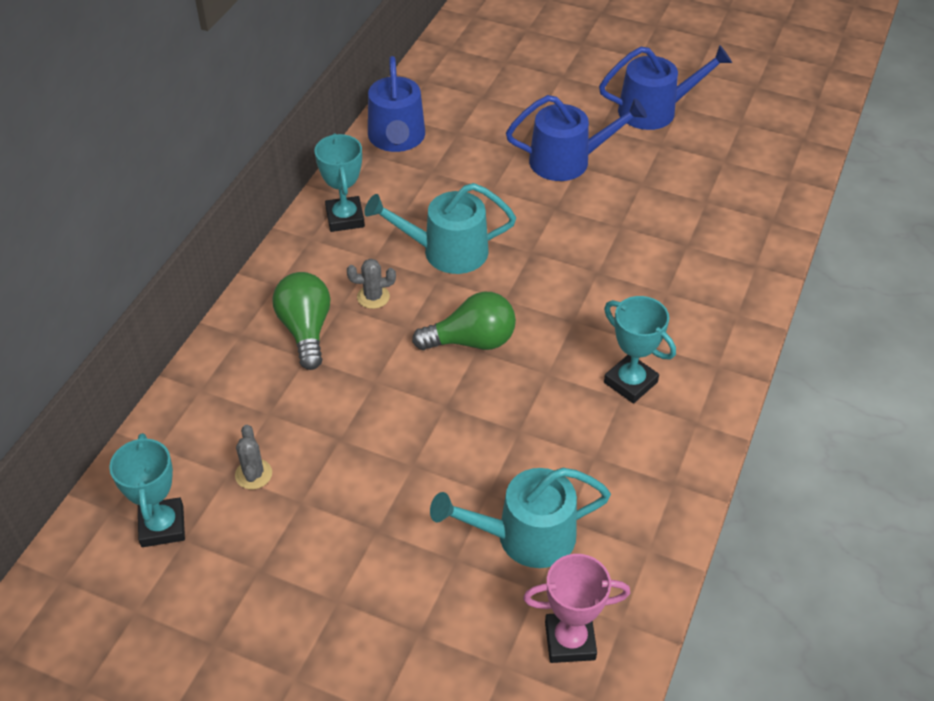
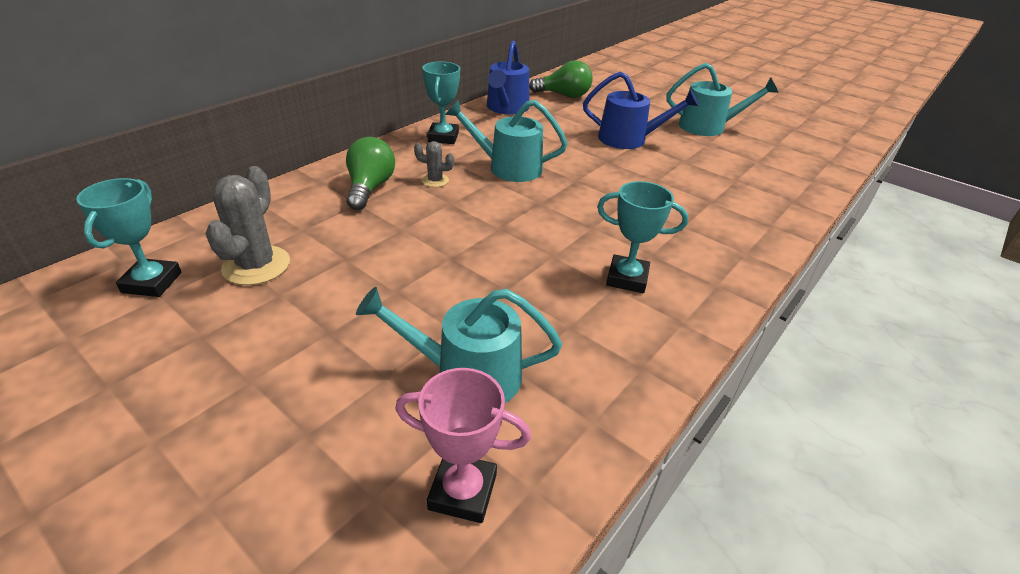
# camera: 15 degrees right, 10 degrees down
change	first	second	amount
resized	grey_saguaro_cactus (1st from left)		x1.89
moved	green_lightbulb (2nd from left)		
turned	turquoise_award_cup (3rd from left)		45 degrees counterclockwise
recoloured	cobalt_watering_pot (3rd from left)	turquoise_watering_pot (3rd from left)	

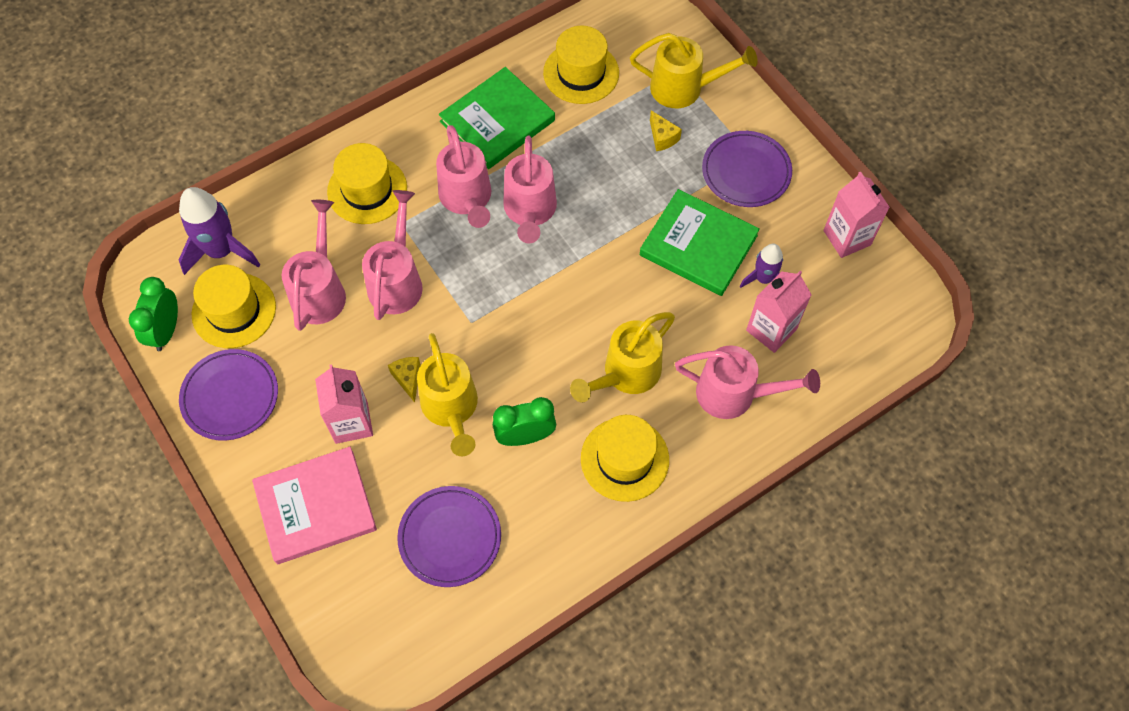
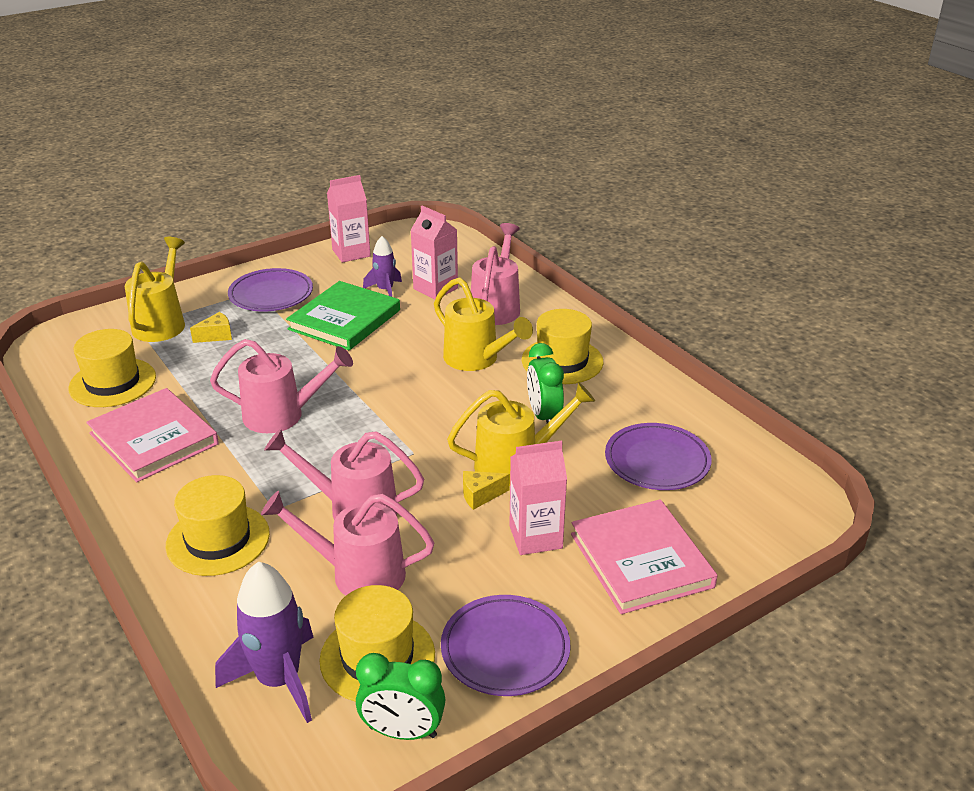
# camera: 90 degrees left, 30 degrees down
change	first	second	amount
recoloured	green_hardback (1st from left)	rosy_hardback (1st from left)	
removed	rosy_watering_pot (3rd from left)		

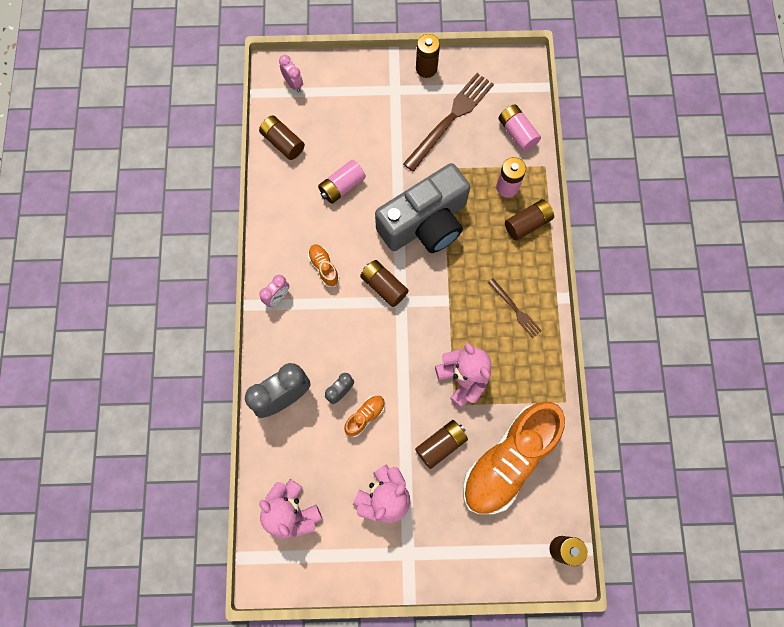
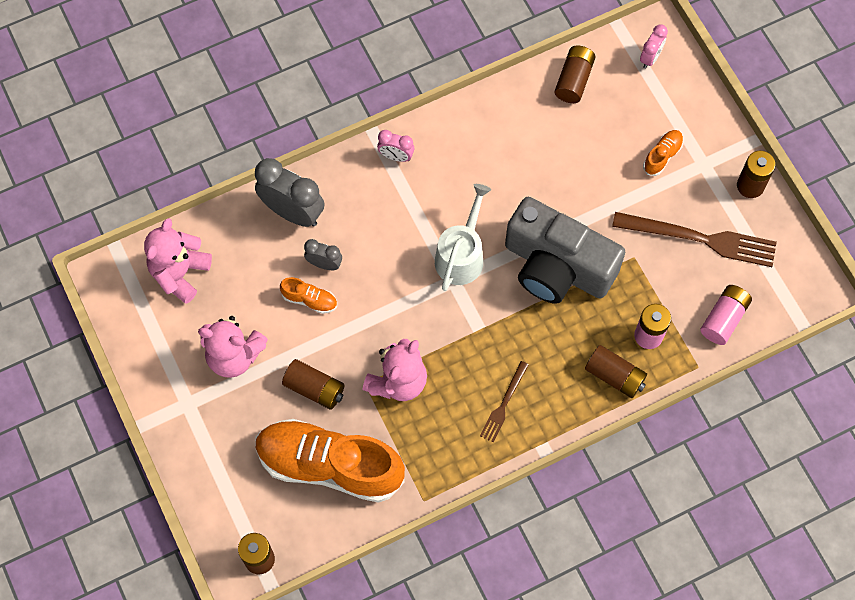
# camera: 65 degrees right, 5 degrees down
change	first	second	amount
replaced	brown_AA_battery (2nd from left)	pure_white_watering_pot	
moved	bright_orange_sneaker (1st from left in the first image)	bright_orange_sneaker (3rd from left)	
removed	rosy_AA_battery (1st from left)		

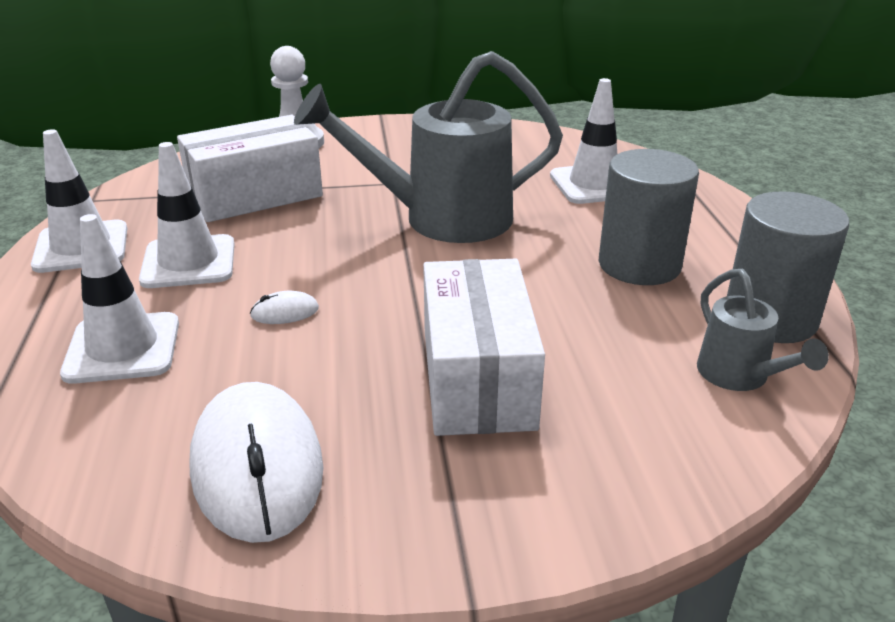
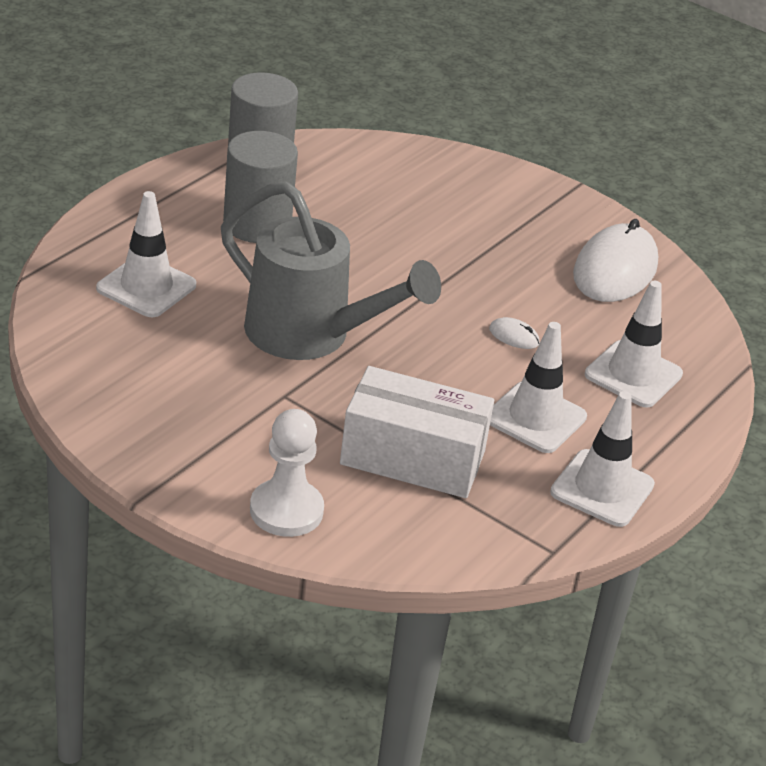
# camera: 140 degrees left, 5 degrees up
change	first	second	amount
removed	pure_white_box (2nd from left)		
removed	grey_watering_pot (2nd from left)		

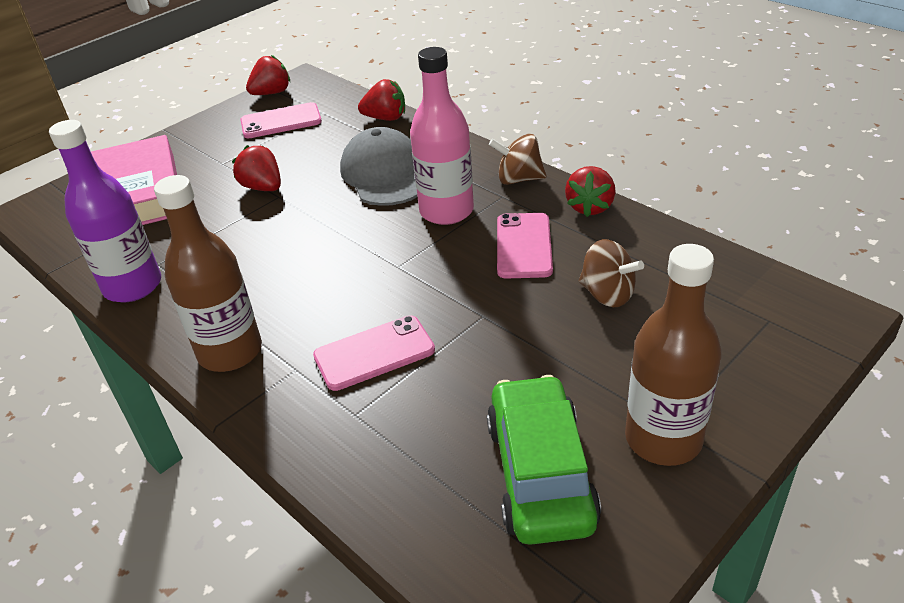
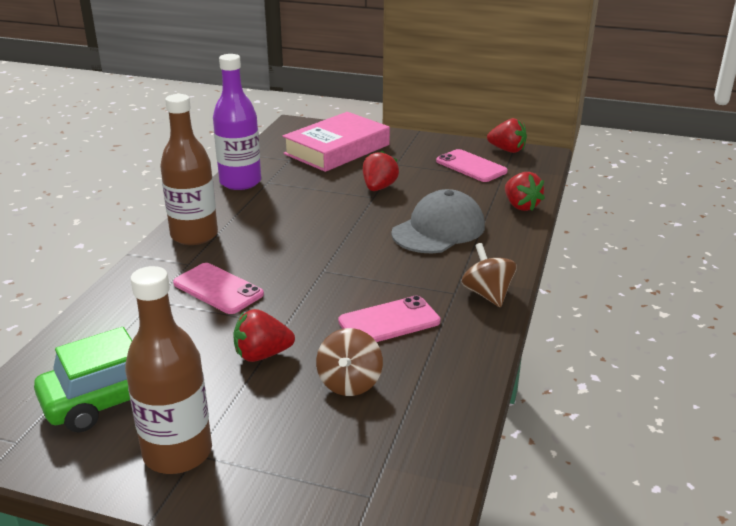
# camera: 60 degrees right, 10 degrees down
change	first	second	amount
moved	scarlet_strawberry (4th from left in the first image)	scarlet_strawberry (1st from left)	
removed	rosy_drink_bottle		

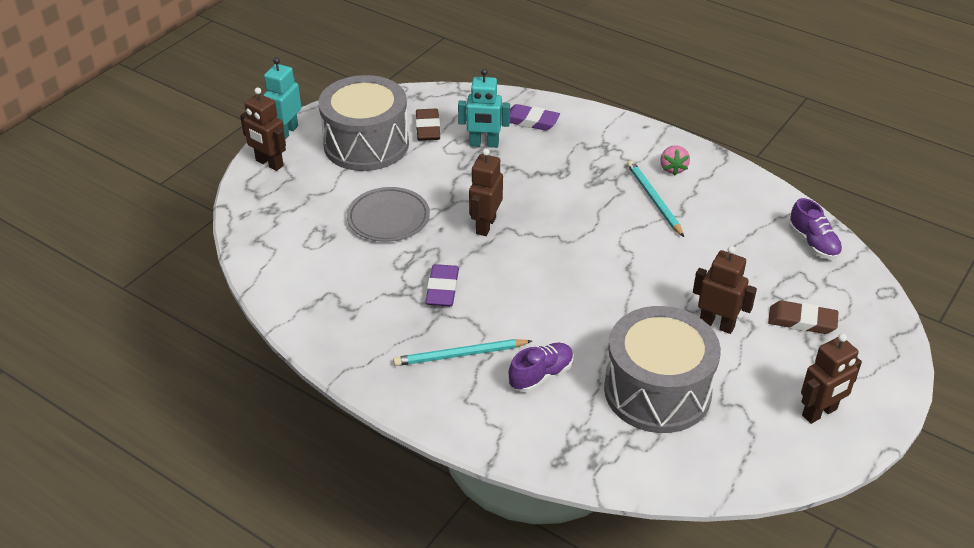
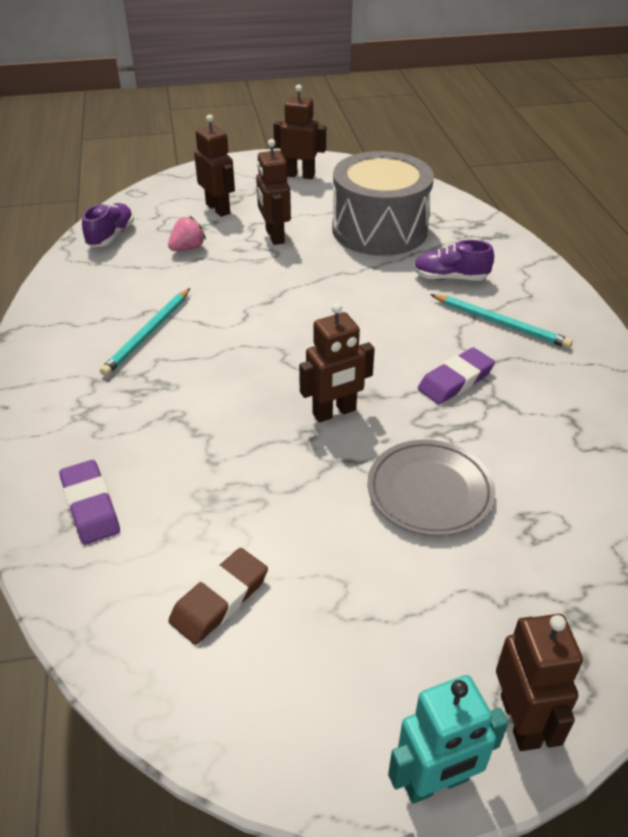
# camera: 135 degrees left, 0 degrees up
change	first	second	amount
moved	rosy_strawberry		
replaced	brown_pencil_eraser (2nd from left)	brown_toy_robot (1st from left)	
removed	grey_drum (1st from left)		
removed	turquoise_toy_robot (2nd from left)		

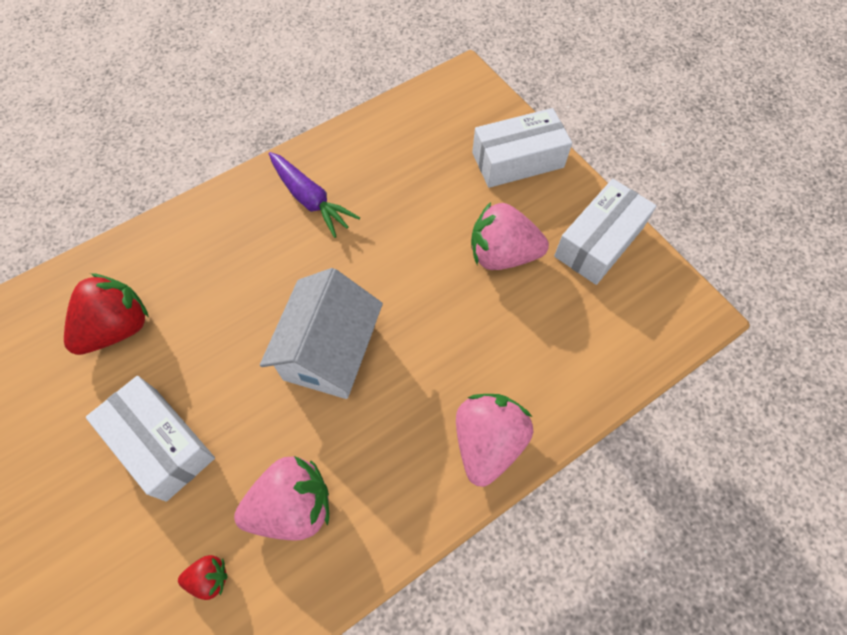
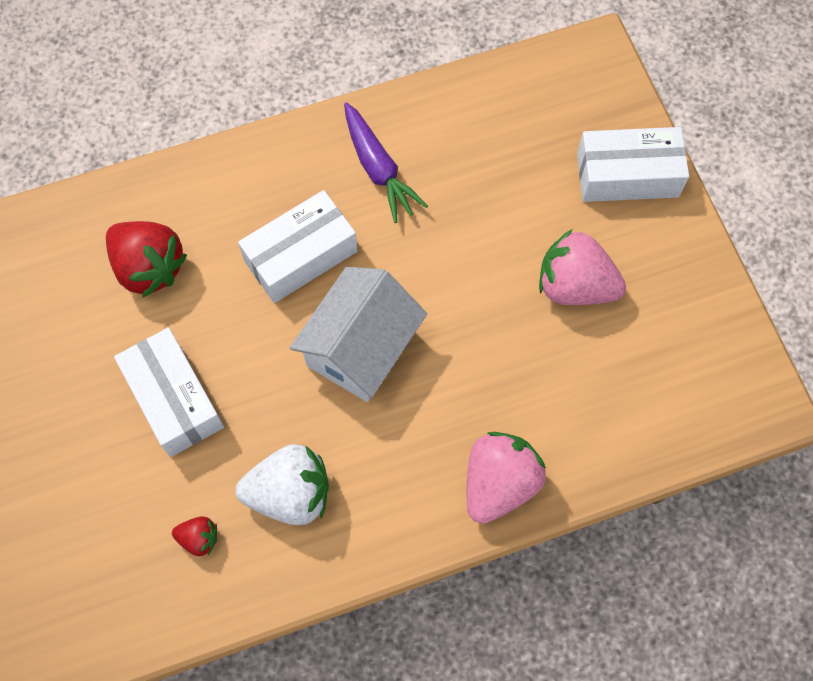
# camera: 15 degrees right, 5 degrees up
change	first	second	amount
turned	scarlet_strawberry (1st from left)		75 degrees clockwise
recoloured	rosy_strawberry (1st from left)	pure_white_strawberry	
moved	pure_white_box (3rd from left in the first image)	pure_white_box (2nd from left)	

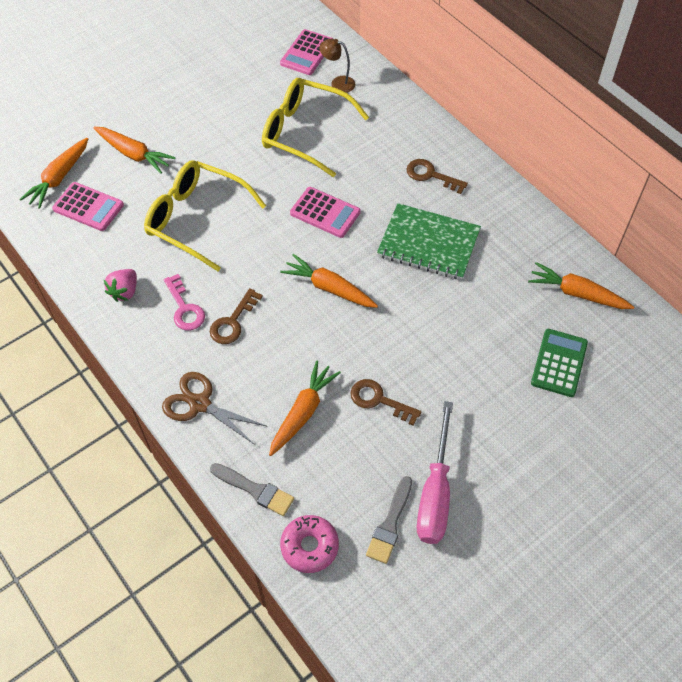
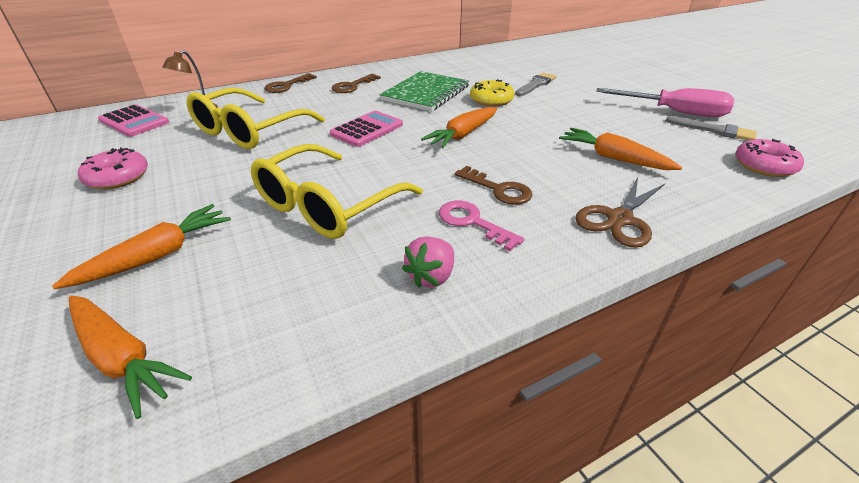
# camera: 80 degrees left, 20 degrees down
change	first	second	amount
added		rosy_glazed_donut (1st from left)	
moved	brown_latchkey (2nd from left in the first image)	brown_latchkey (1st from left)	
turned	rosy_strawberry		90 degrees clockwise
turned	rosy_latchkey		120 degrees counterclockwise
added		yellow_glazed_donut	
moved	grey_paint_brush (1st from left)		
removed	rosy_pocket_calculator (1st from left)		
removed	bright_orange_carrot (5th from left)		
removed	green_pocket_calculator		

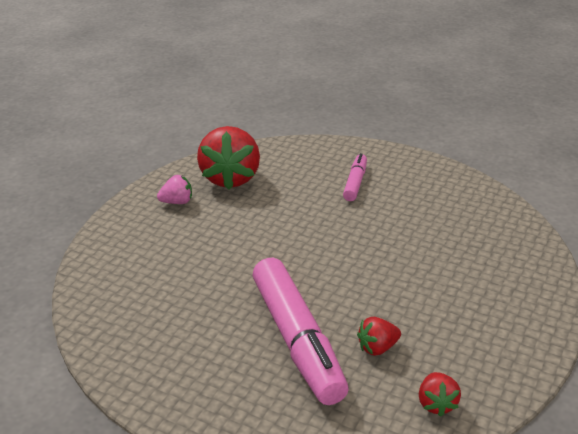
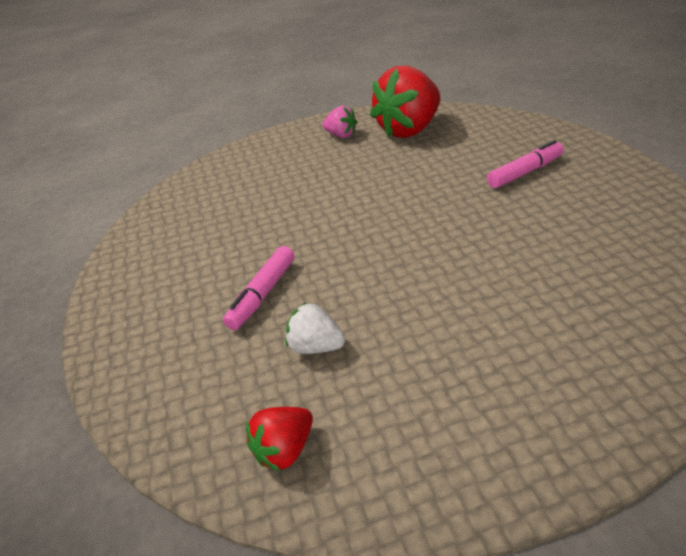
# camera: 50 degrees right, 5 degrees up
change	first	second	amount
resized	rosy_felt_pen (1st from left)		x0.49
recoloured	scarlet_strawberry (2nd from left)	pure_white_strawberry	

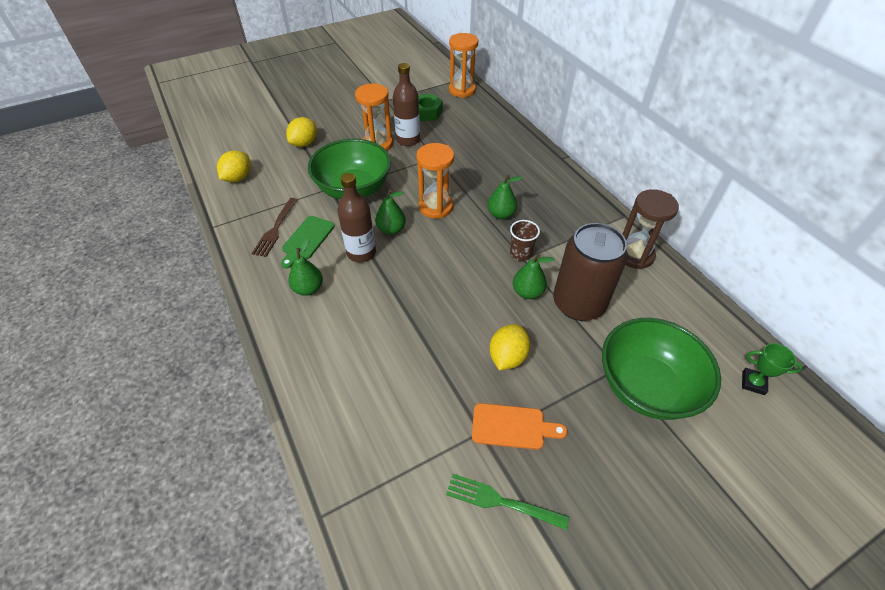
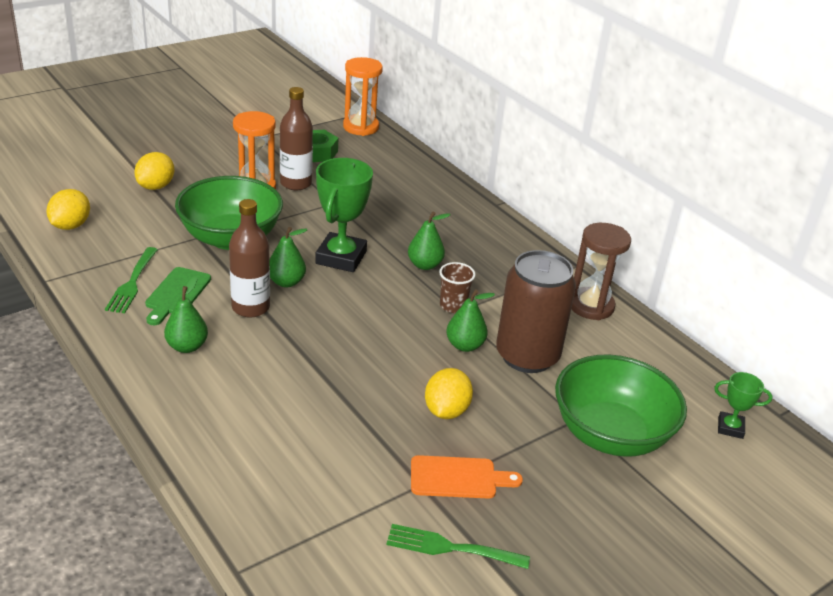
# camera: 10 degrees left, 15 degrees down
change	first	second	amount
recoloured	brown_fork	green_fork (1st from left)	
replaced	bright_orange_sand_timer (2nd from left)	green_award_cup (1st from left)	

